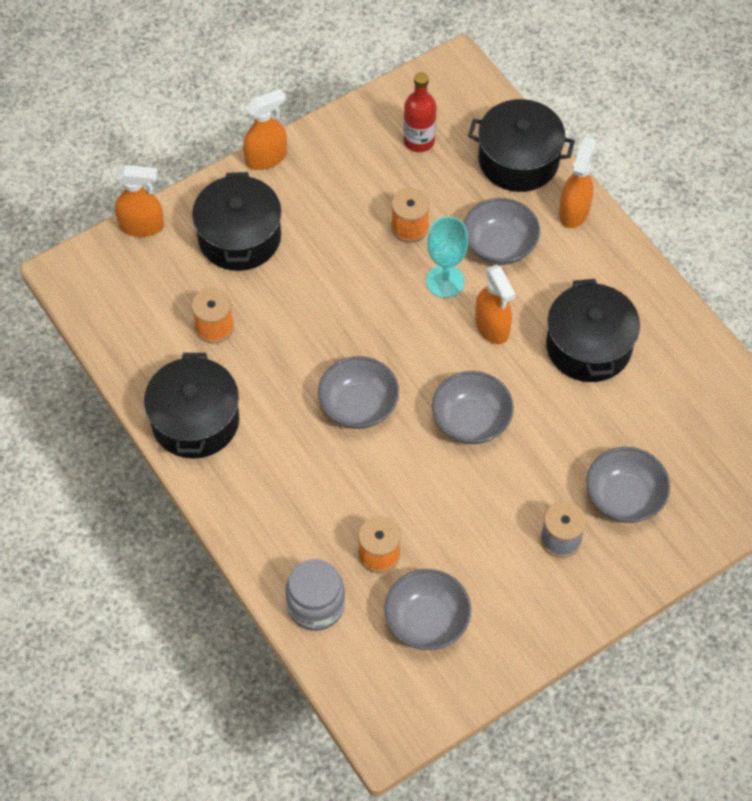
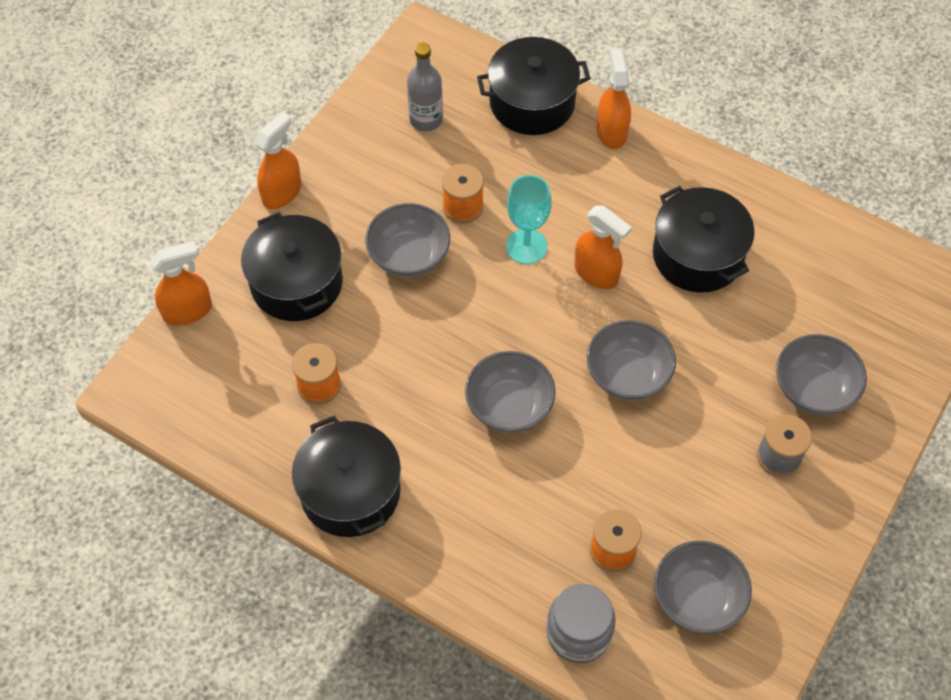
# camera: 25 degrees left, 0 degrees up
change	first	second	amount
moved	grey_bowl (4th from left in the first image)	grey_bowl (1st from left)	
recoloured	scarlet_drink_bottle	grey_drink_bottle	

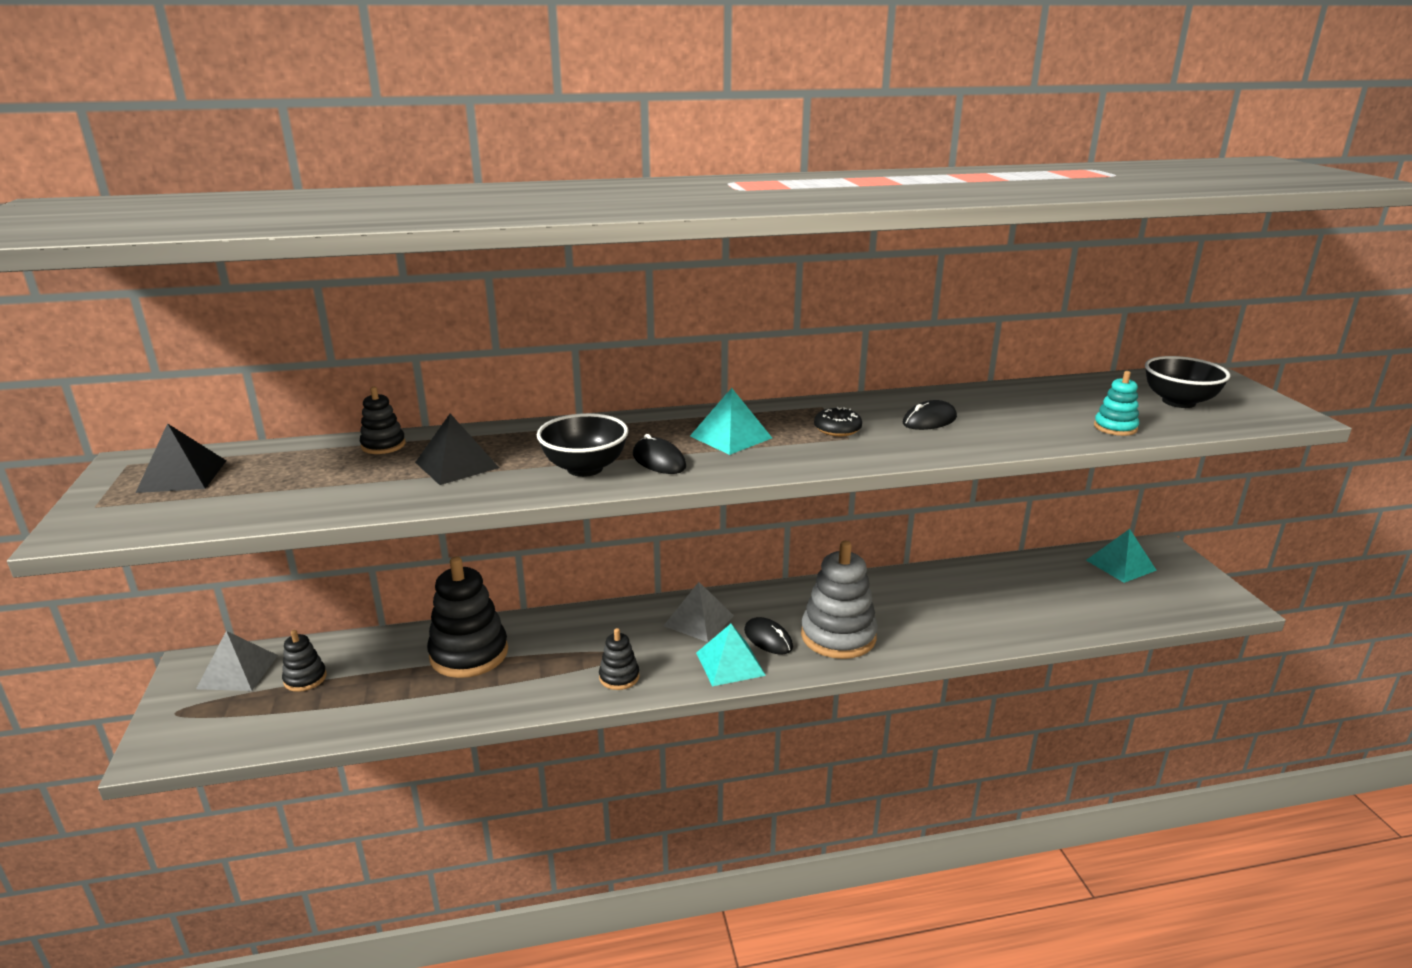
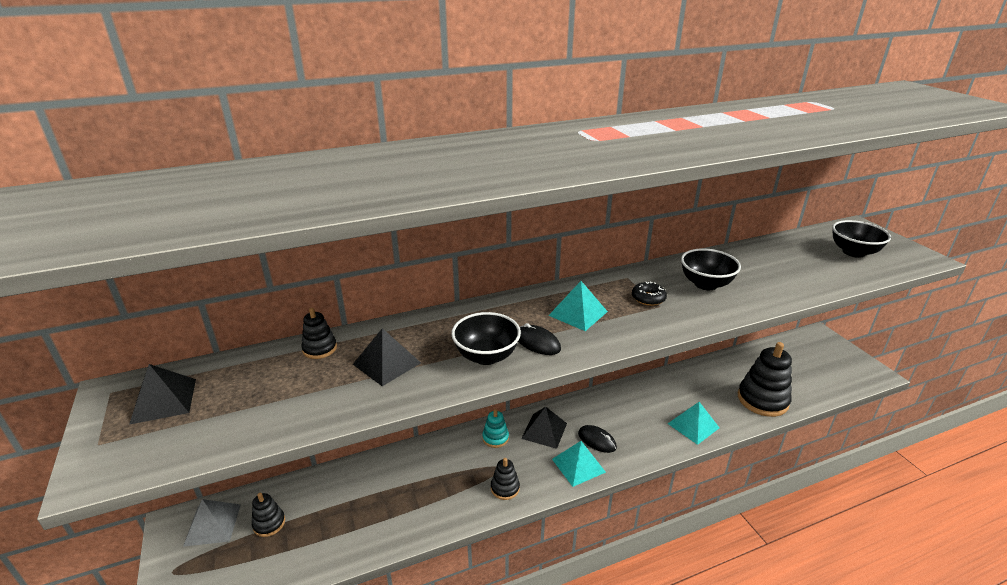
# camera: 10 degrees left, 5 degrees up
change	first	second	amount
moved	turquoise_stacking_rings		
recoloured	grey_pyramid_shape (2nd from left)	black_pyramid_shape (3rd from left)	
moved	turquoise_pyramid_shape (3rd from left)		
replaced	black_mouse (3rd from left)	black_bowl (2nd from left)	
moved	black_stacking_rings (3rd from left in the first image)	black_stacking_rings (4th from left)	
removed	grey_stacking_rings		

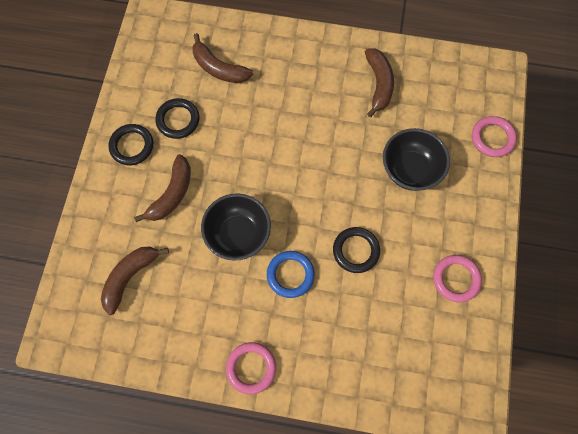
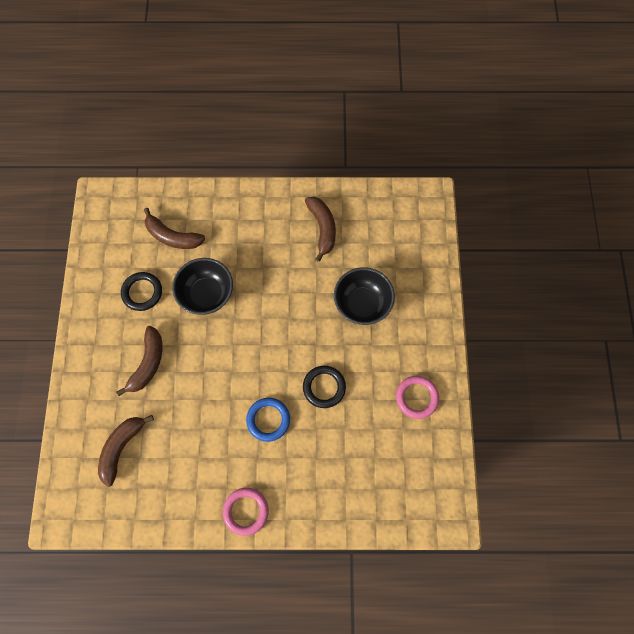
# camera: 10 degrees left, 0 degrees up
change	first	second	amount
moved	black_bowl (1st from left)		
removed	black_ring (1st from left)		
removed	rosy_ring (3rd from left)		

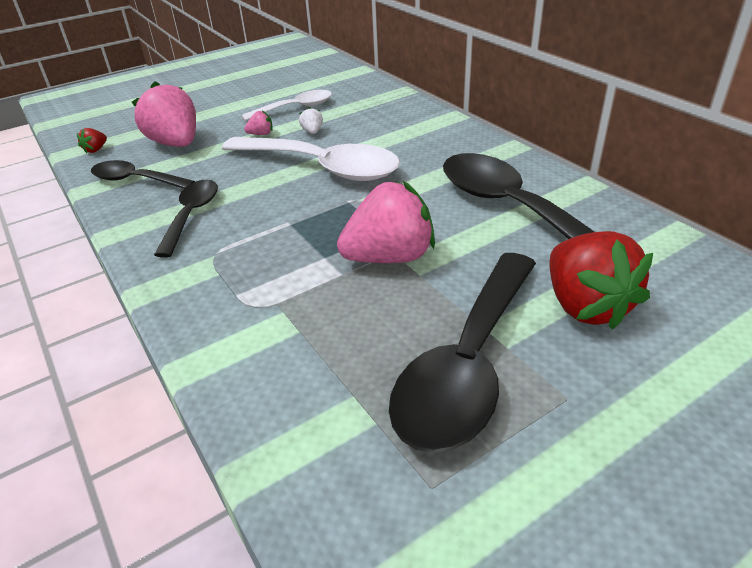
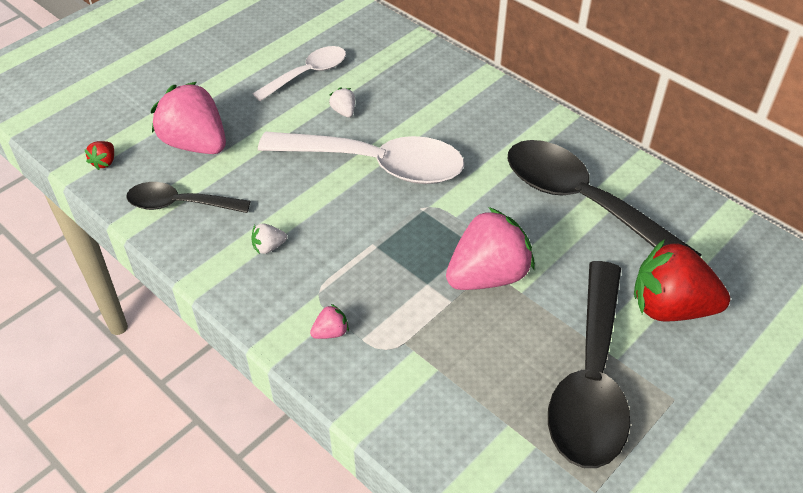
# camera: 15 degrees left, 10 degrees up
change	first	second	amount
replaced	black_spoon (2nd from left)	pure_white_strawberry (1st from left)	
moved	rosy_strawberry (2nd from left)		
turned	scarlet_strawberry (2nd from left)		135 degrees clockwise

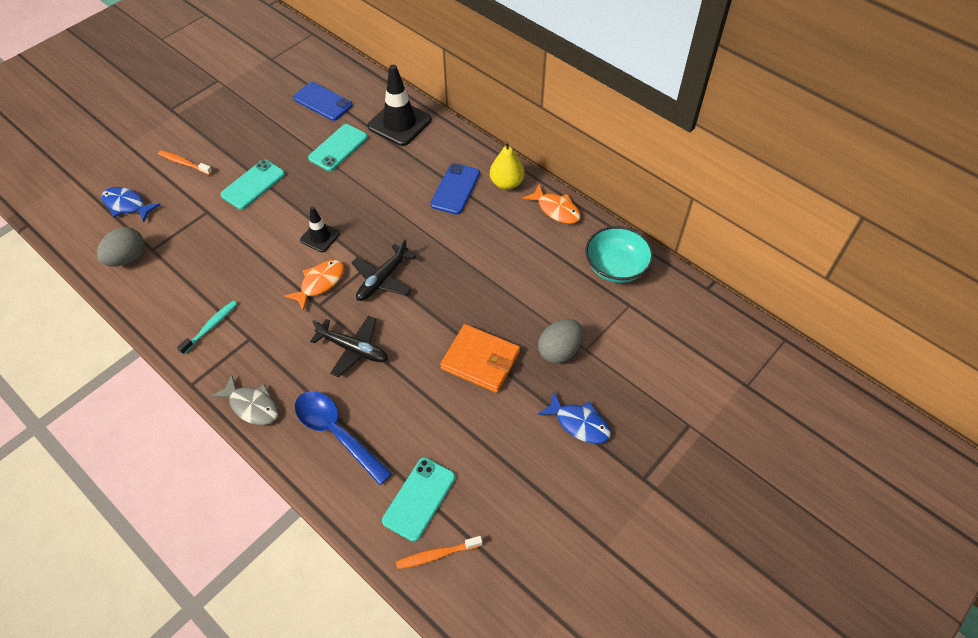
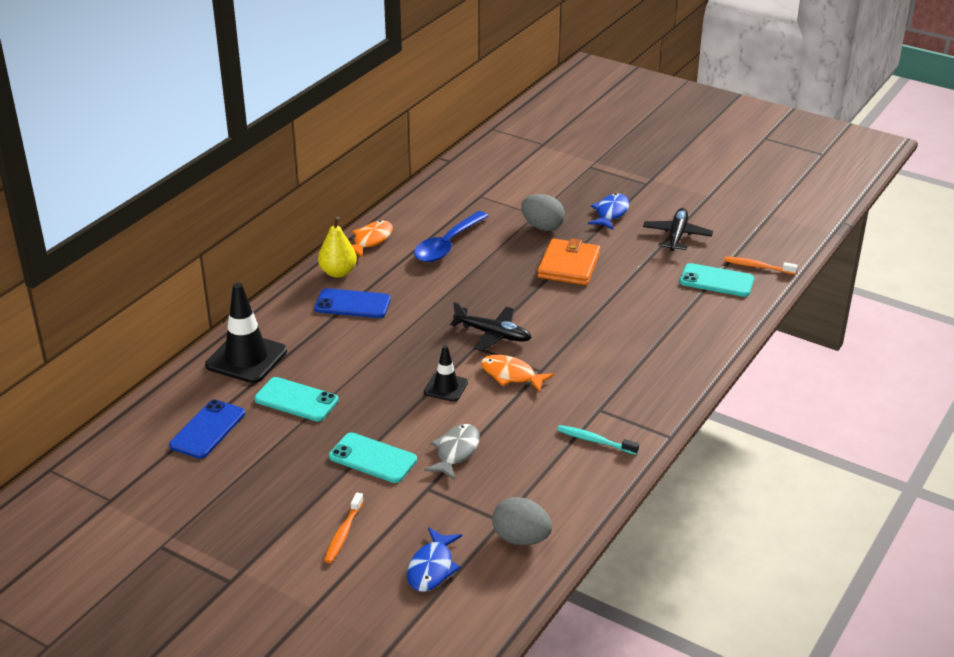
# camera: 100 degrees left, 20 degrees down
change	first	second	amount
moved	cobalt_spoon		
moved	grey_fish		
moved	black_aeroplane (1st from left in the first image)	black_aeroplane (2nd from left)	
turned	bright_orange_dental_brush (2nd from left)		135 degrees clockwise
removed	turquoise_bowl		

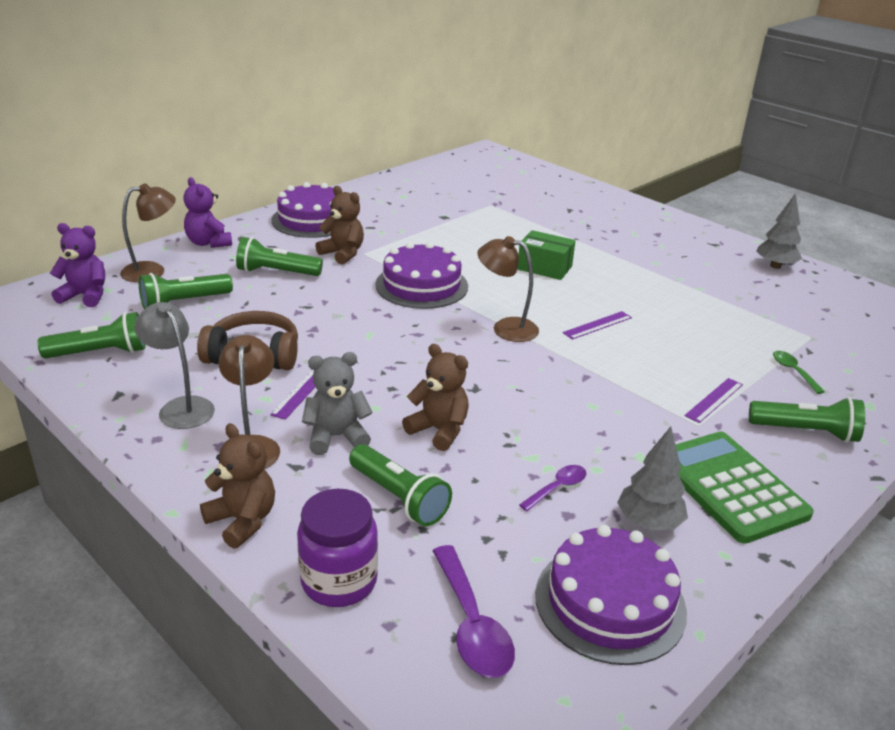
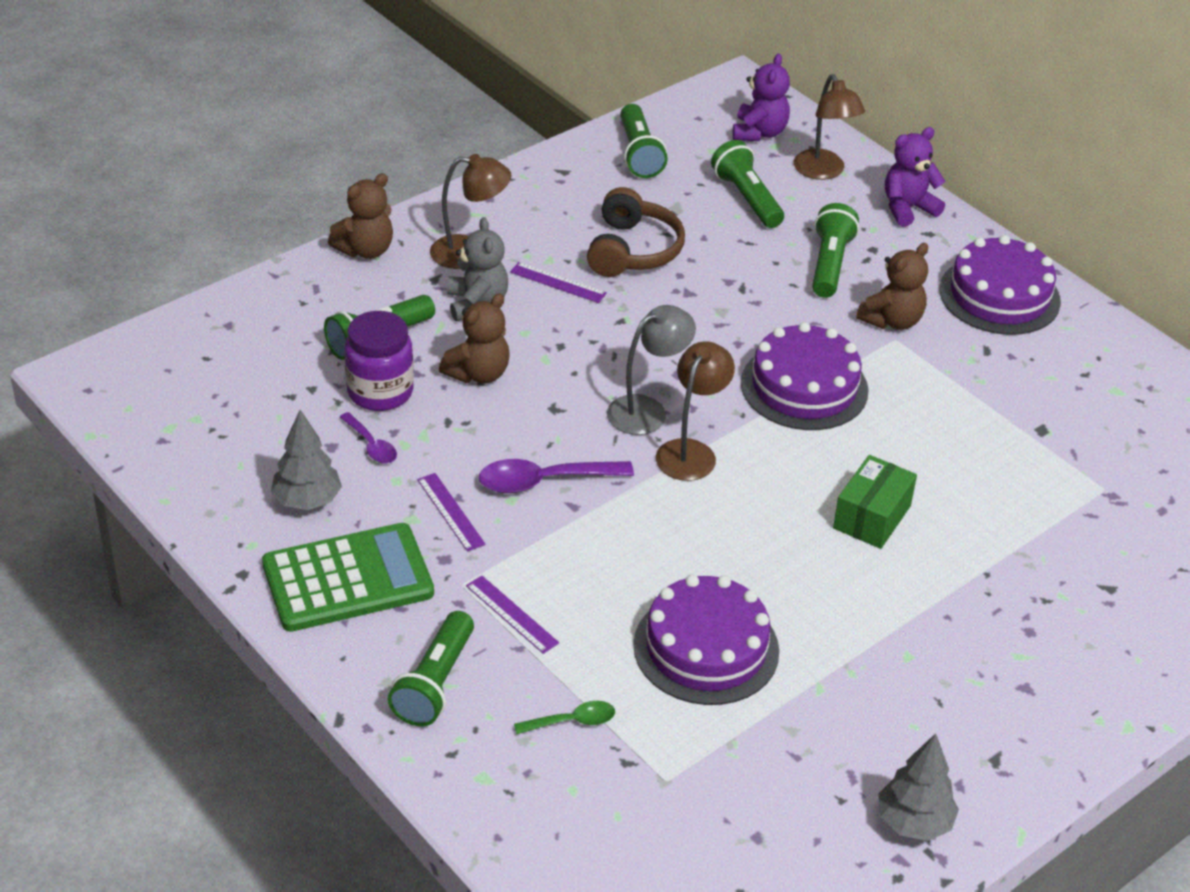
# camera: 95 degrees right, 10 degrees up
change	first	second	amount
moved	purple_jam_jar		
moved	purple_ruler (2nd from left in the first image)	purple_ruler (1st from left)	
moved	purple_spoon (1st from left in the first image)	purple_spoon (2nd from left)	
moved	grey_reading_lamp		
moved	purple_cake (3rd from left in the first image)	purple_cake (1st from left)	

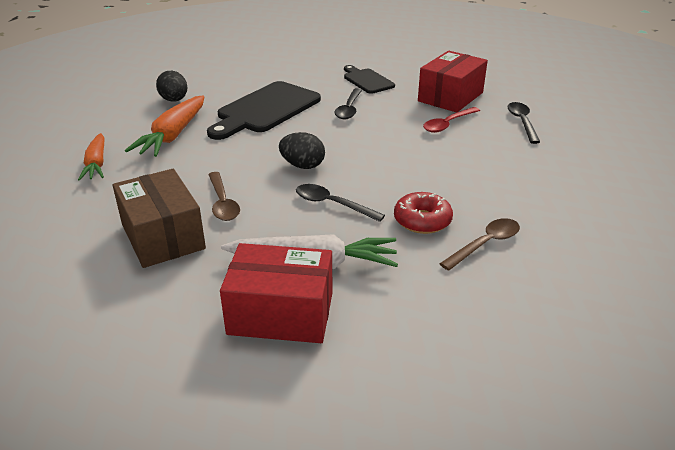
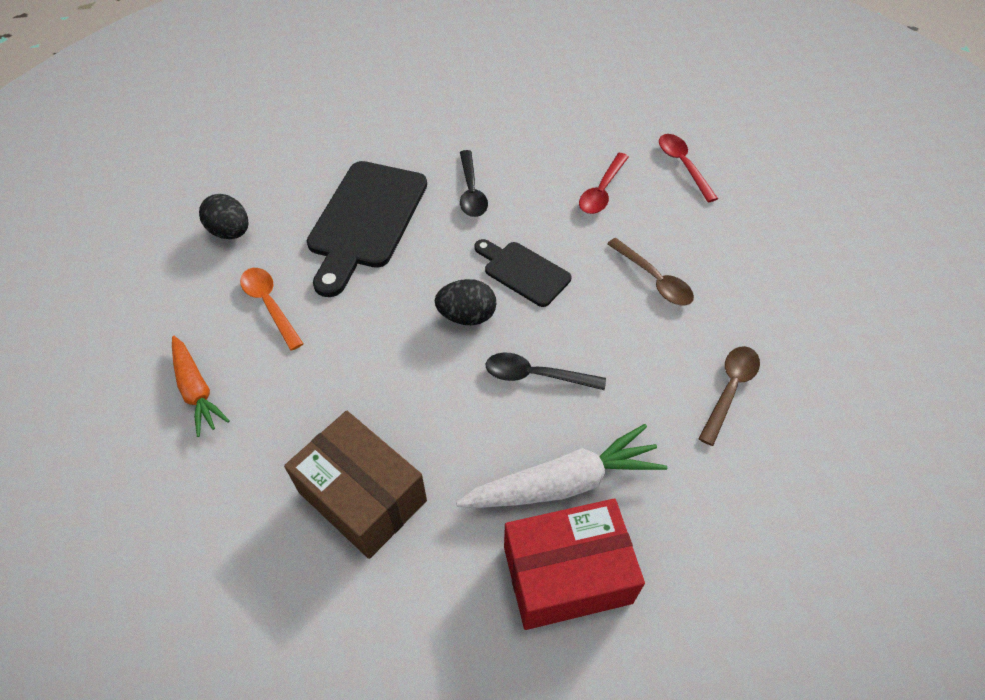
# camera: 20 degrees left, 20 degrees up
change	first	second	amount
replaced	bright_orange_carrot (2nd from left)	bright_orange_spoon	
moved	black_chopping_board (2nd from left)		
moved	brown_spoon (1st from left)		
recoloured	black_spoon (3rd from left)	scarlet_spoon (2nd from left)	
removed	scarlet_glazed_donut		
removed	scarlet_box (2nd from left)		

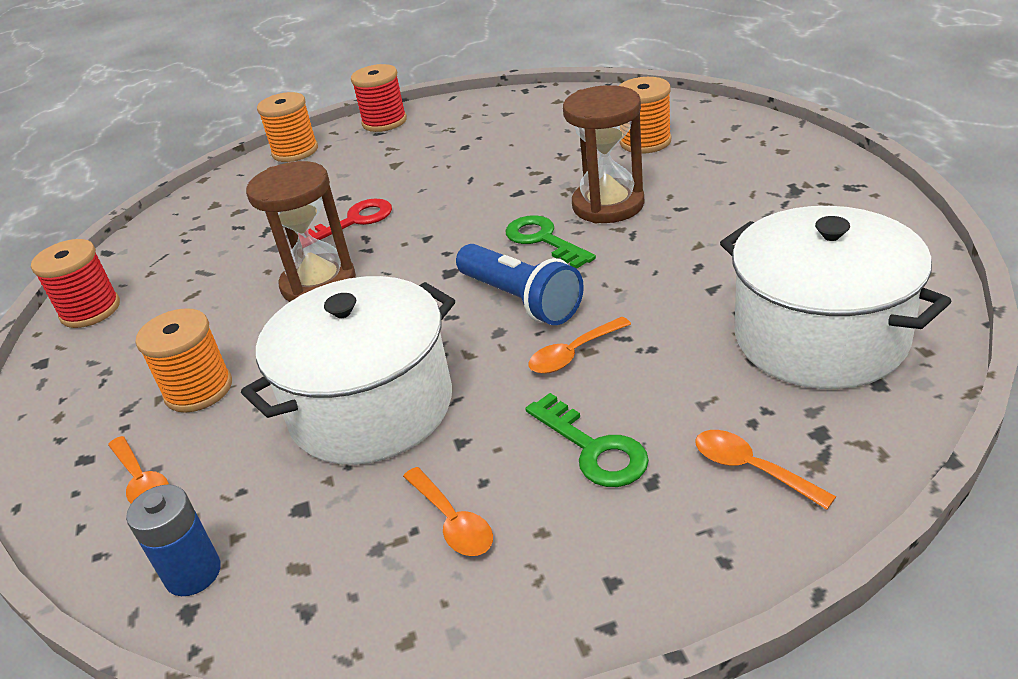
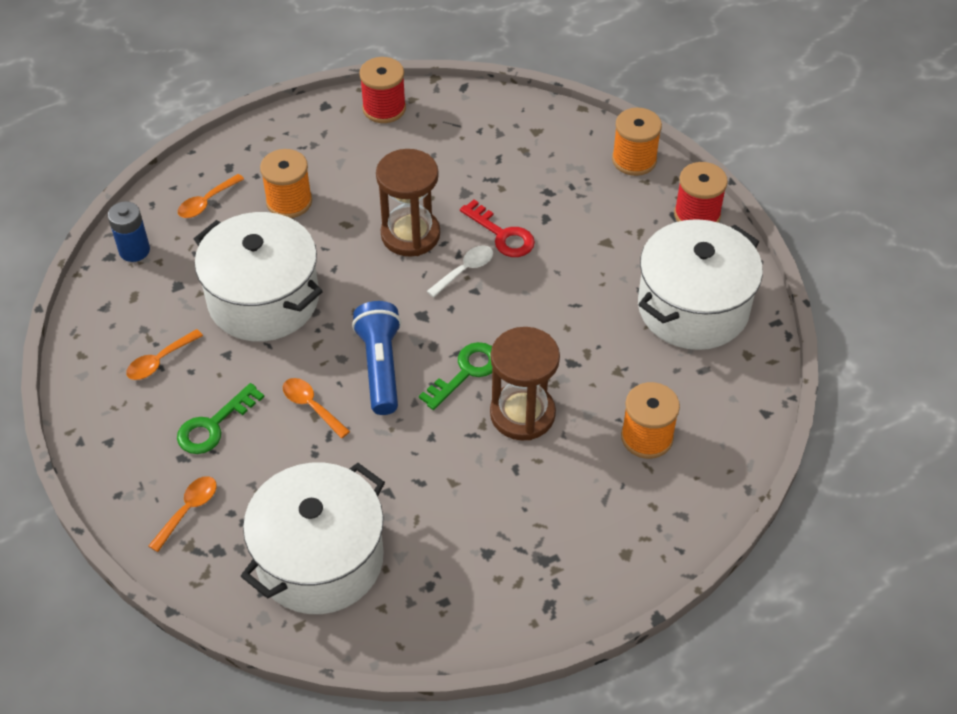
# camera: 75 degrees right, 15 degrees up
change	first	second	amount
turned	cobalt_torch		135 degrees clockwise
added		pure_white_spoon	
added		pure_white_cooking_pot (3rd from left)	

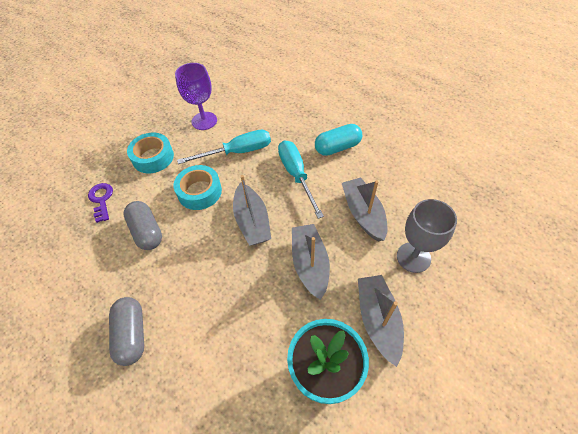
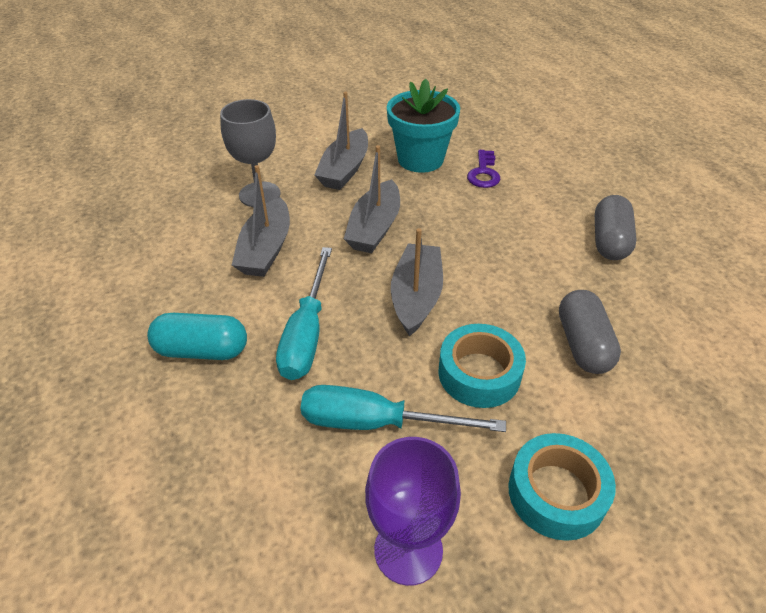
# camera: 155 degrees left, 10 degrees down
change	first	second	amount
moved	purple_latchkey		

